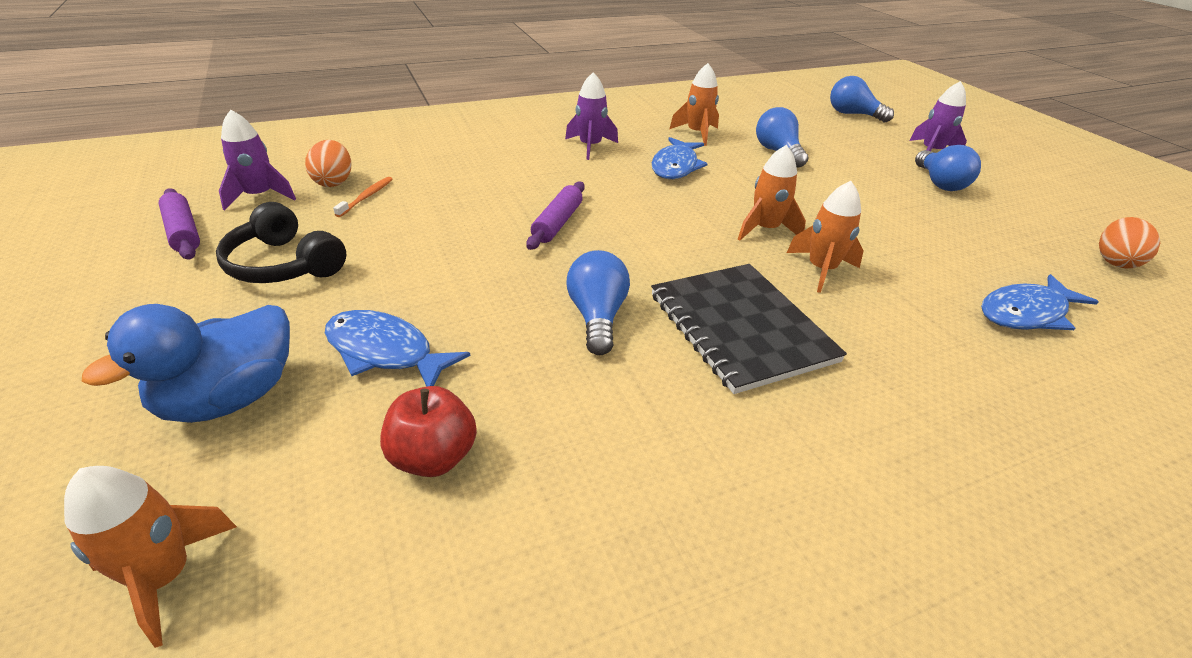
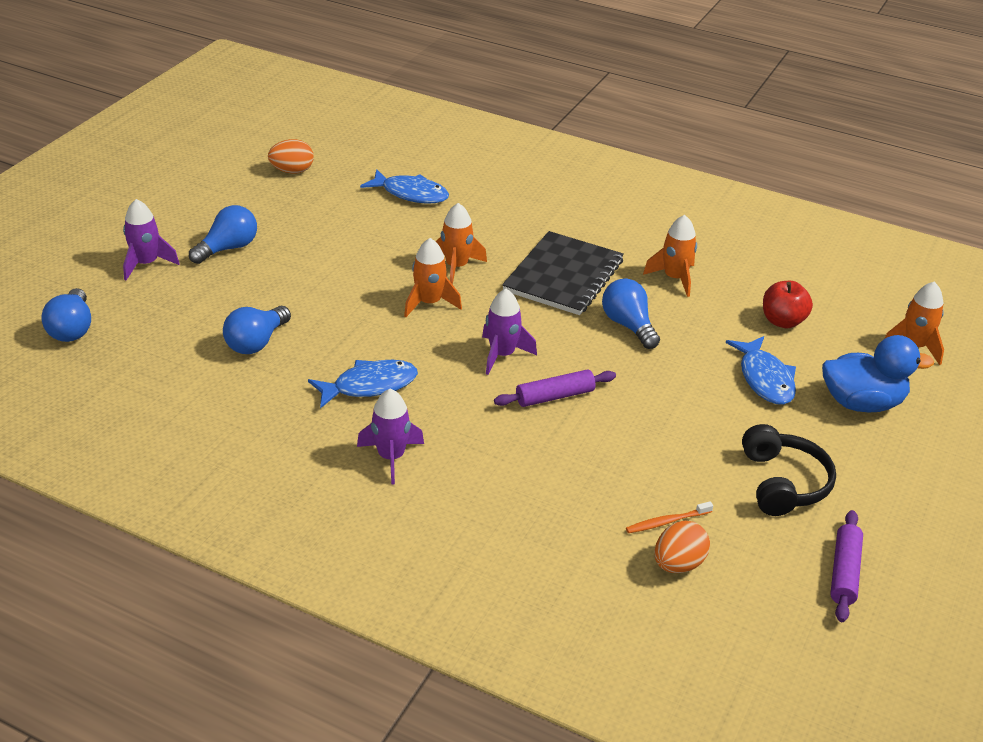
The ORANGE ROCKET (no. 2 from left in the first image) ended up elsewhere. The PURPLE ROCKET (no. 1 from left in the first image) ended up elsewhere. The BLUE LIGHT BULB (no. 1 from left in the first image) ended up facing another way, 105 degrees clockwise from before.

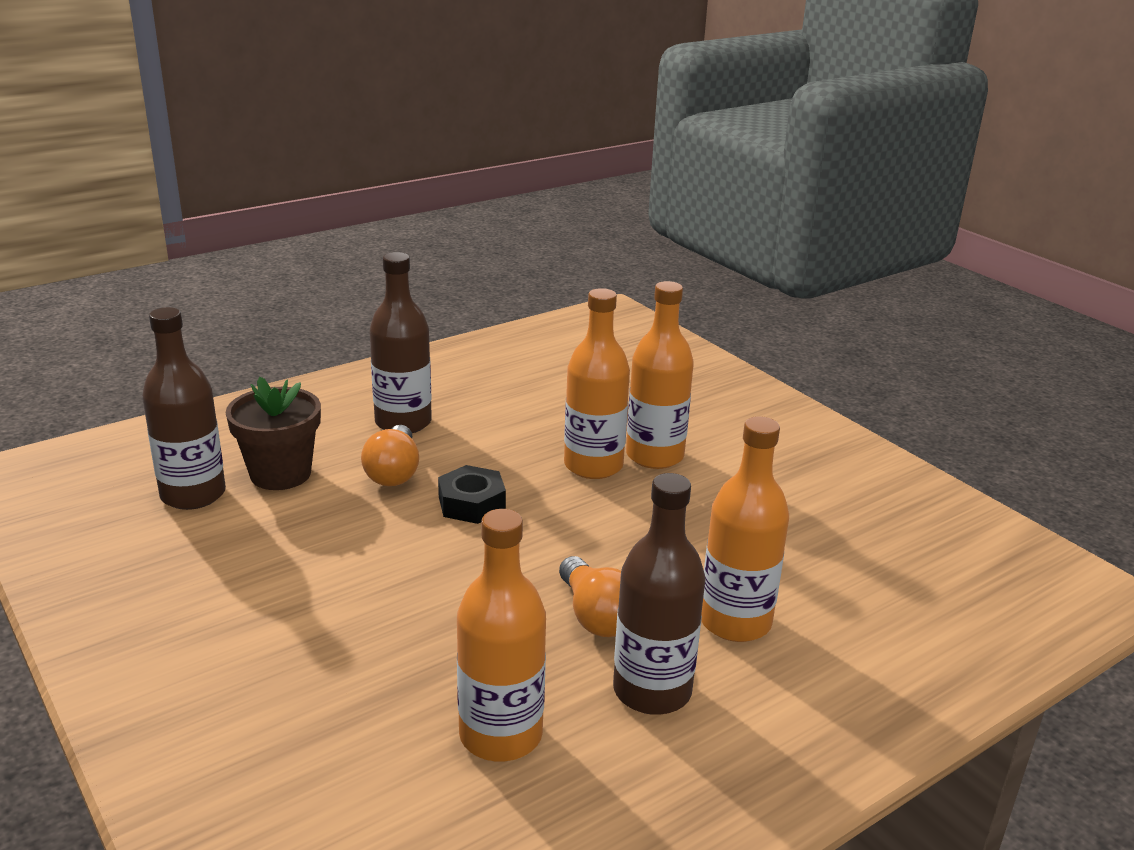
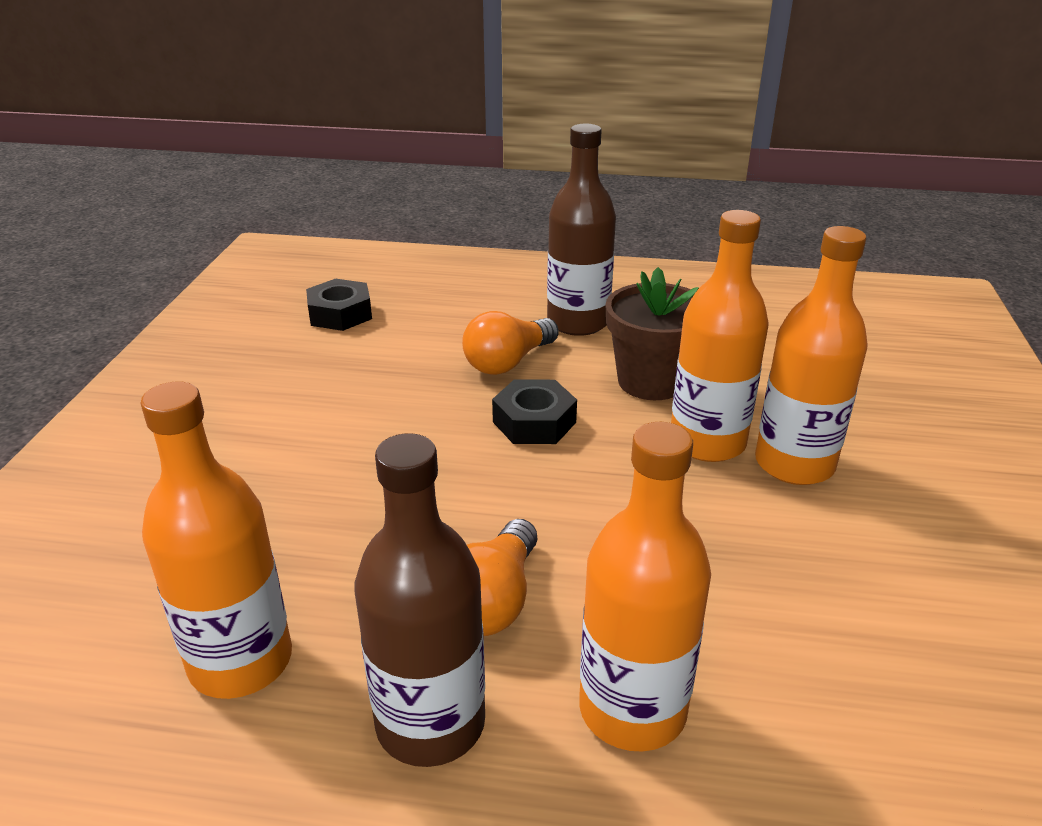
Where the BROWN BOTTLE (no. 1 from left) stood, the BLACK NUT (no. 1 from left) came to stand. The BROWN FLOWER POT ended up elsewhere.

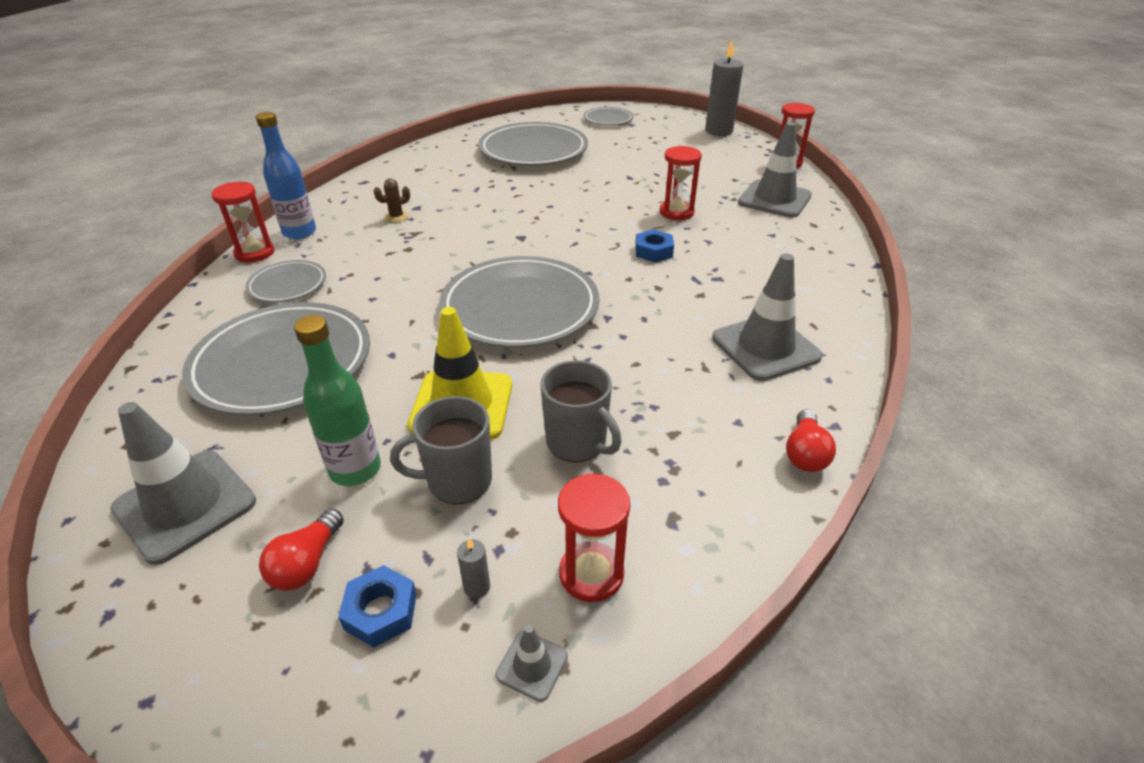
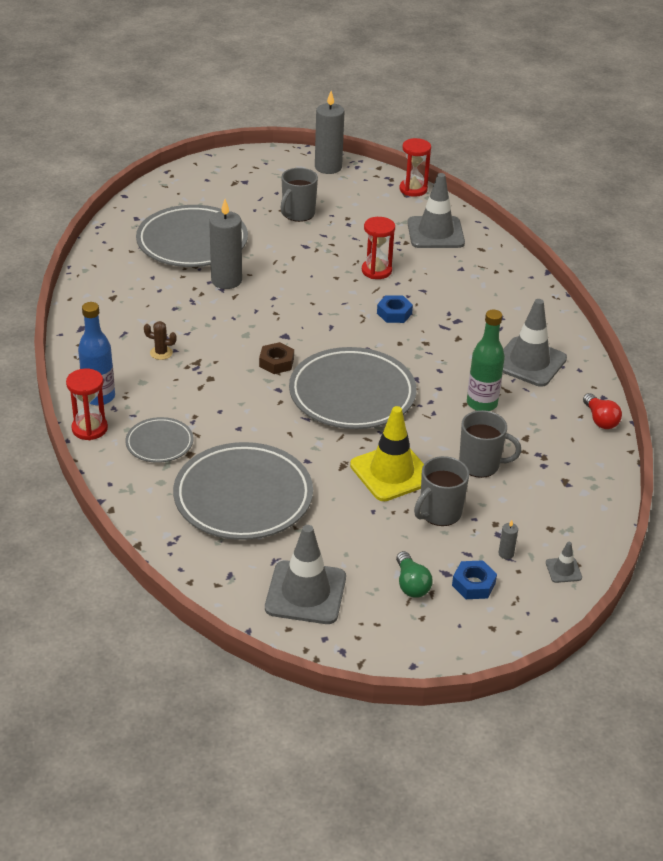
The second view lost the GREY PLATE (no. 5 from left). The BROWN CACTUS ended up facing another way, 75 degrees clockwise from before. The GREEN BOTTLE ended up elsewhere. The second view lost the RED HOURGLASS (no. 2 from left). What was the RED LIGHT BULB (no. 1 from left) turned into the GREEN LIGHT BULB. The second view gained the GREY MUG (no. 1 from left). The second view gained the GREY CANDLE (no. 1 from left). The second view gained the BROWN NUT.

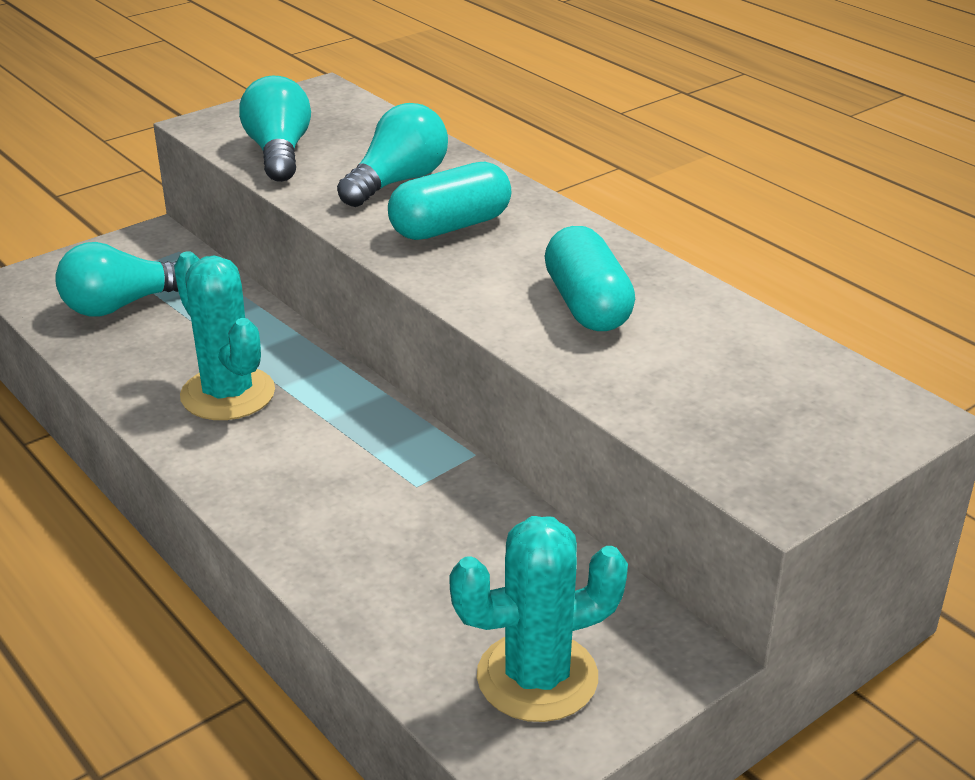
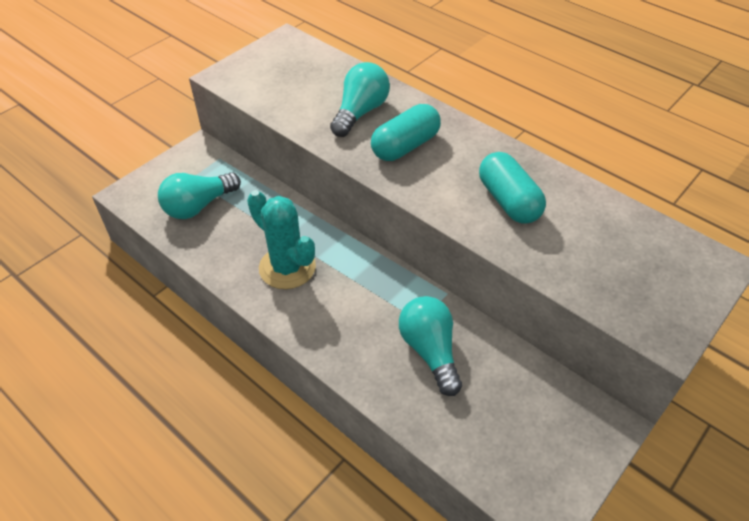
The TURQUOISE LIGHT BULB (no. 2 from left in the first image) ended up elsewhere. The second view lost the TURQUOISE CACTUS (no. 2 from left).

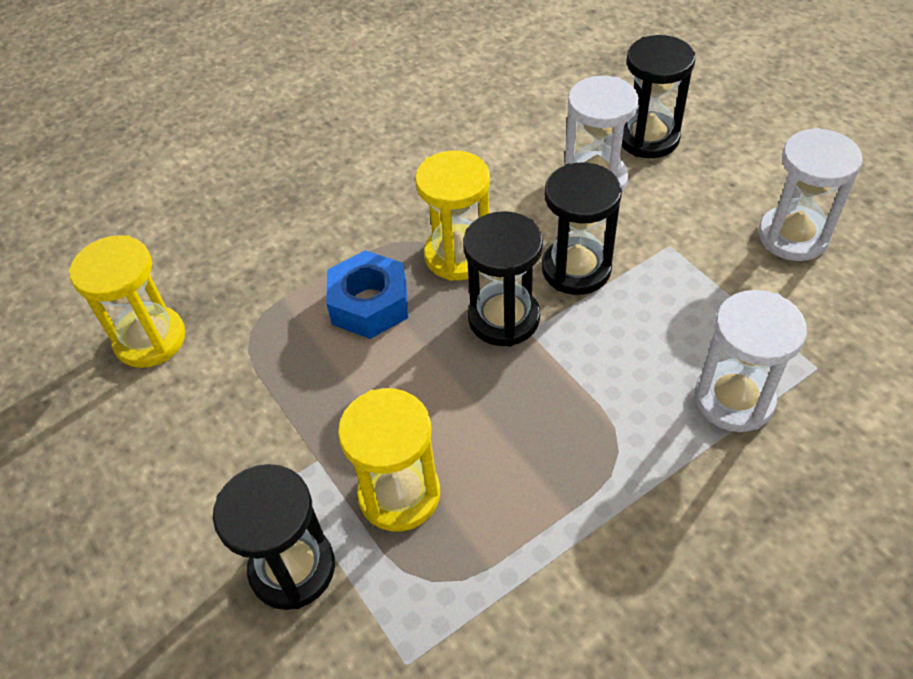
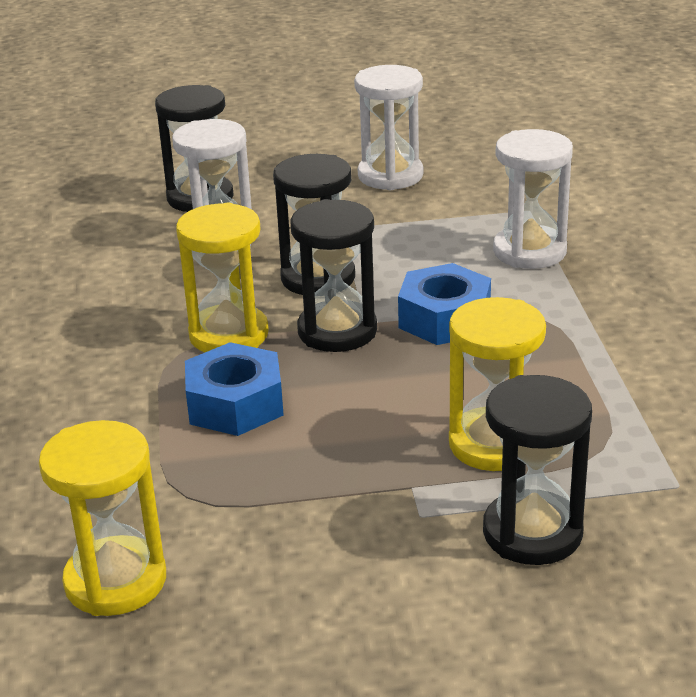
The second view gained the BLUE NUT (no. 2 from left).

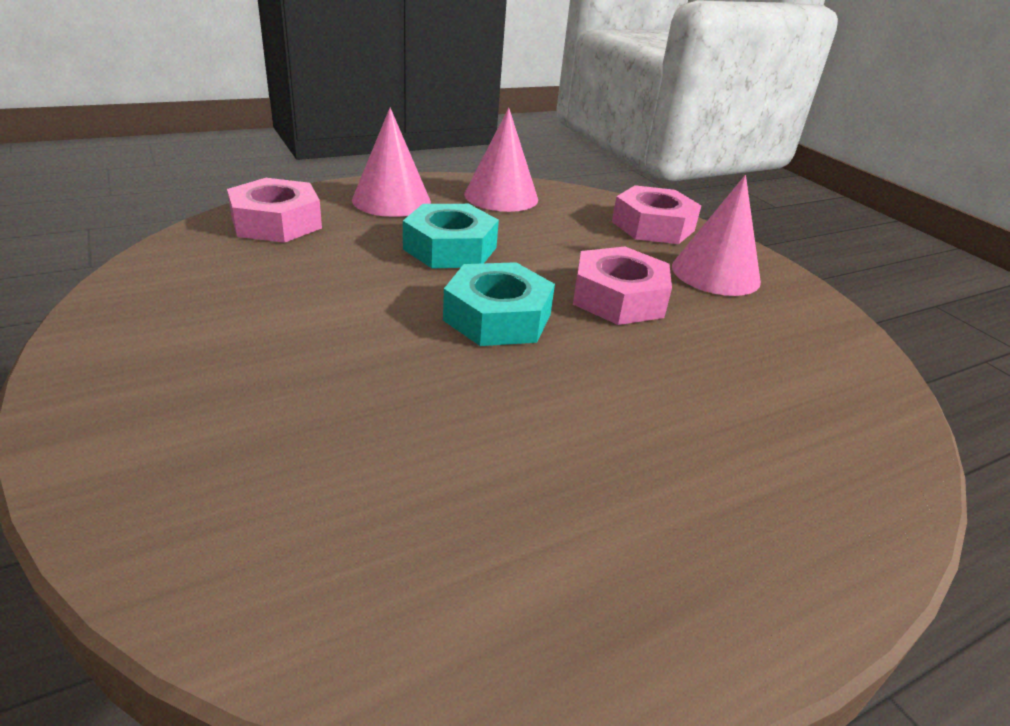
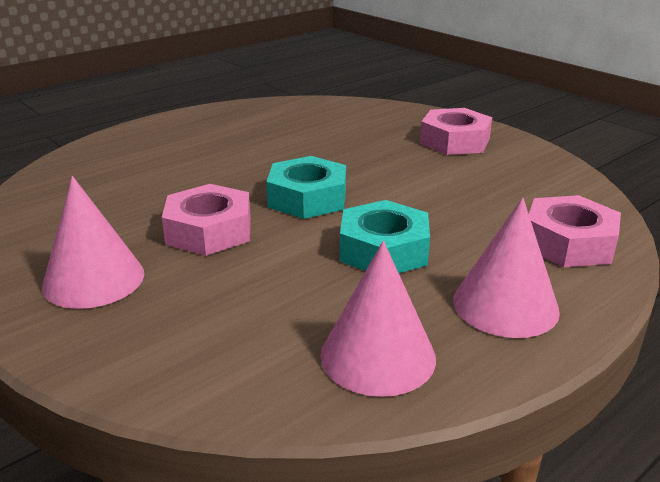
The PINK NUT (no. 3 from left in the first image) ended up elsewhere.

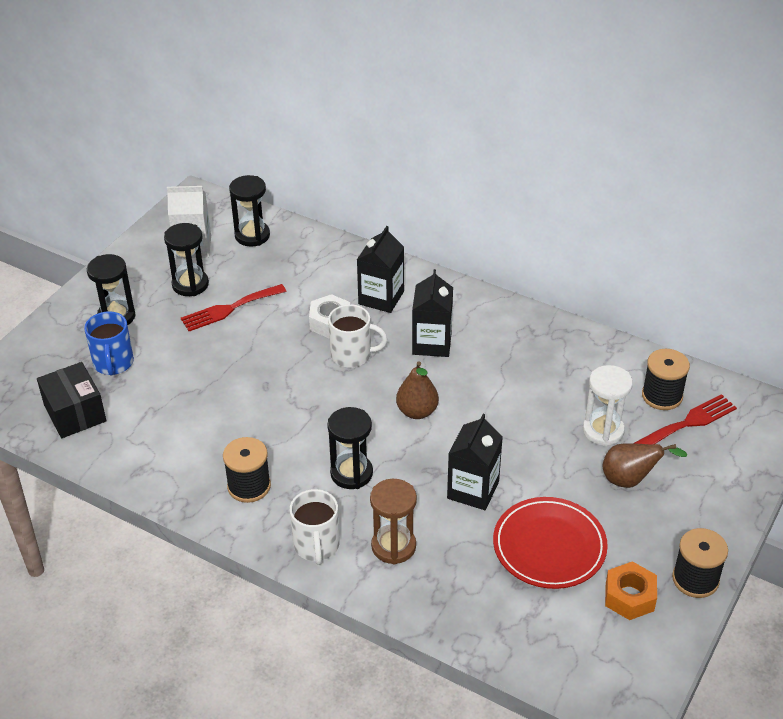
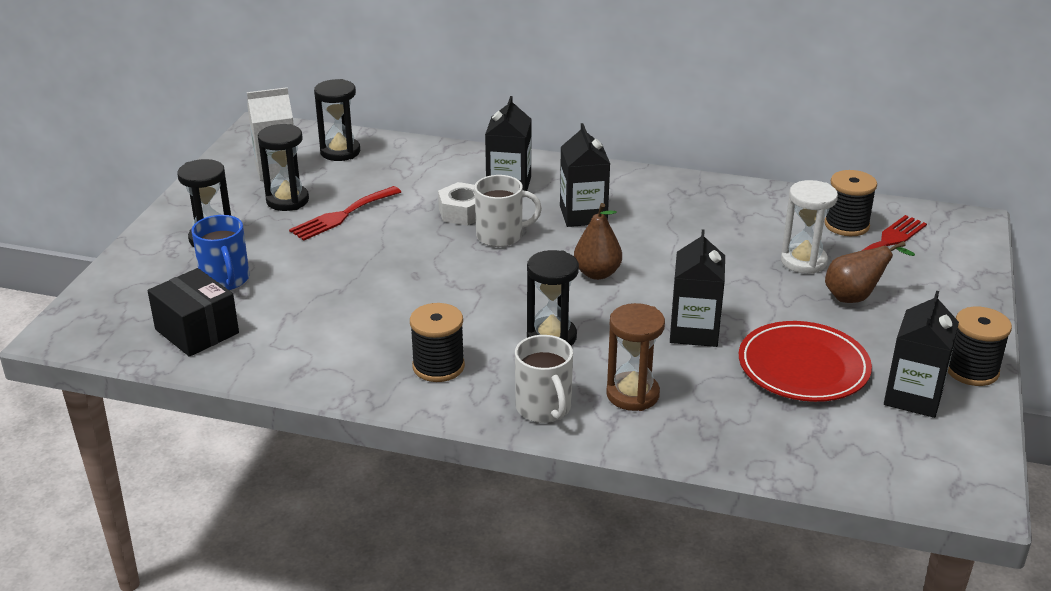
Where the ORANGE NUT stood, the BLACK CARTON (no. 4 from left) came to stand.

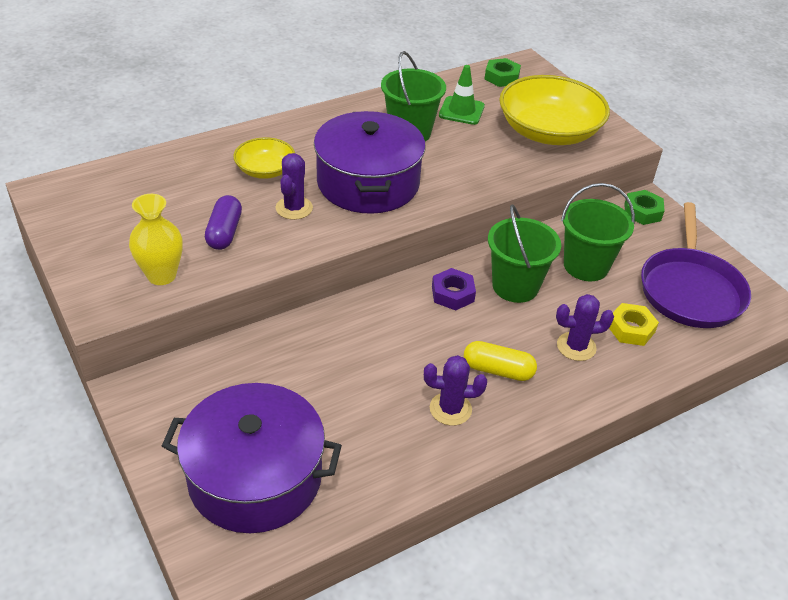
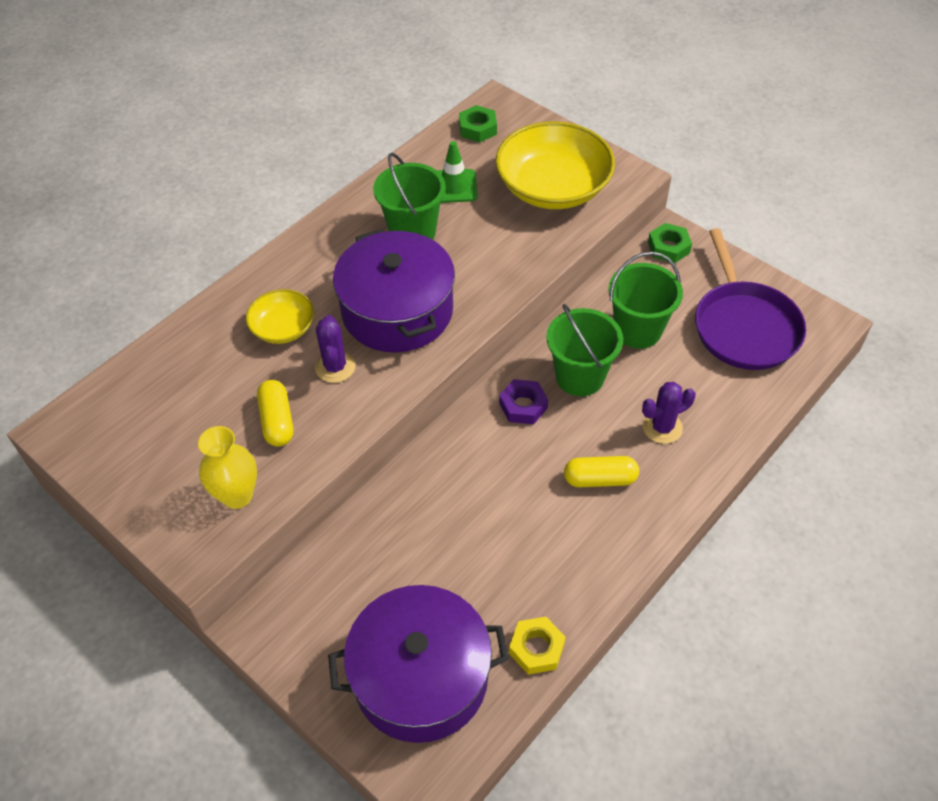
What was the PURPLE CAPSULE turned into the YELLOW CAPSULE (no. 1 from left). The YELLOW NUT ended up elsewhere. The second view lost the PURPLE CACTUS (no. 2 from left).

